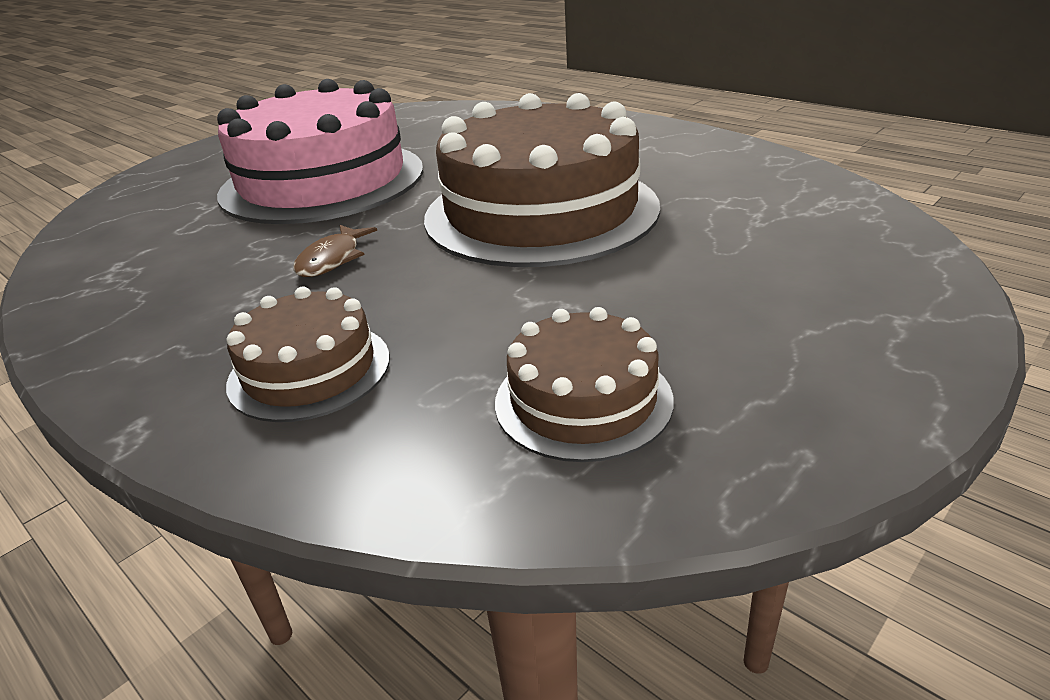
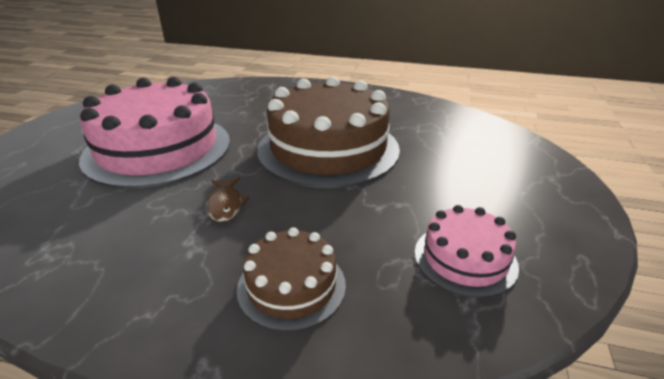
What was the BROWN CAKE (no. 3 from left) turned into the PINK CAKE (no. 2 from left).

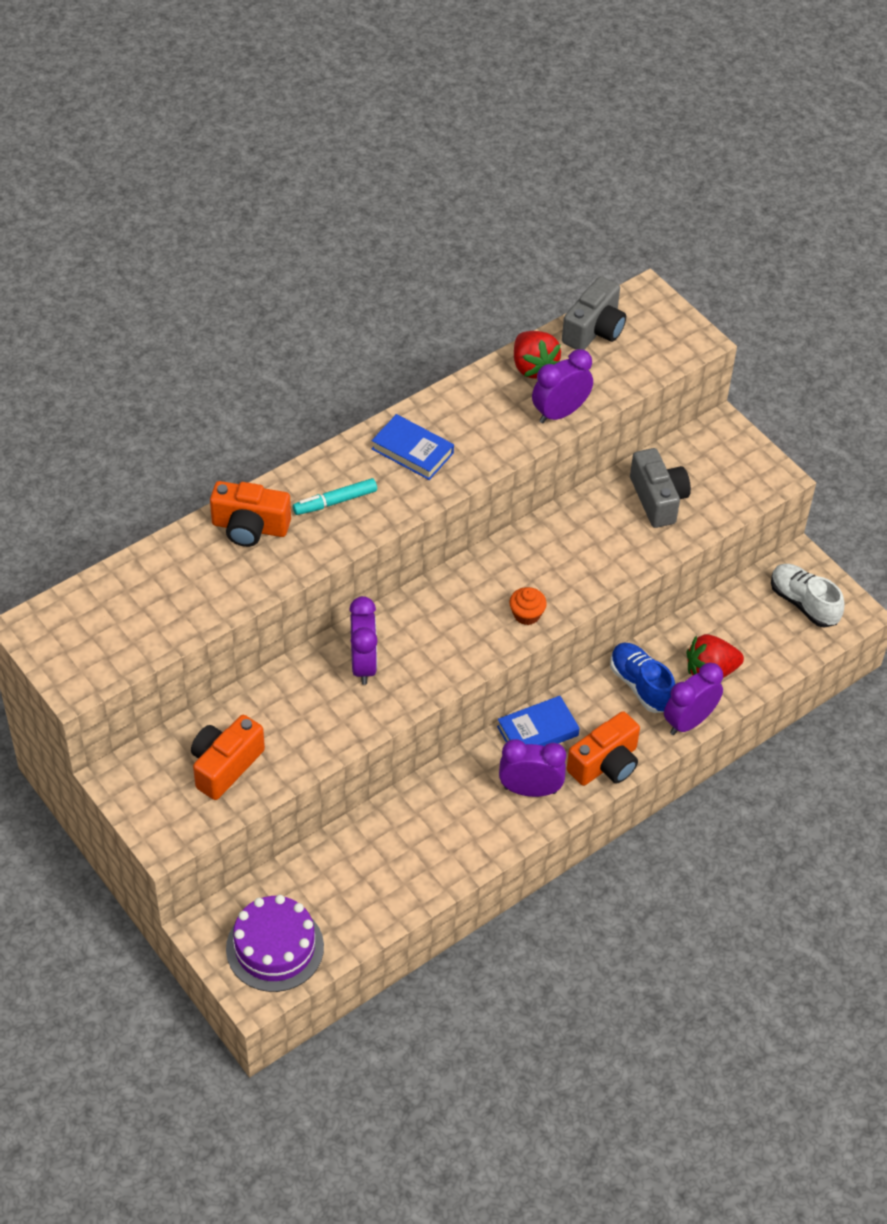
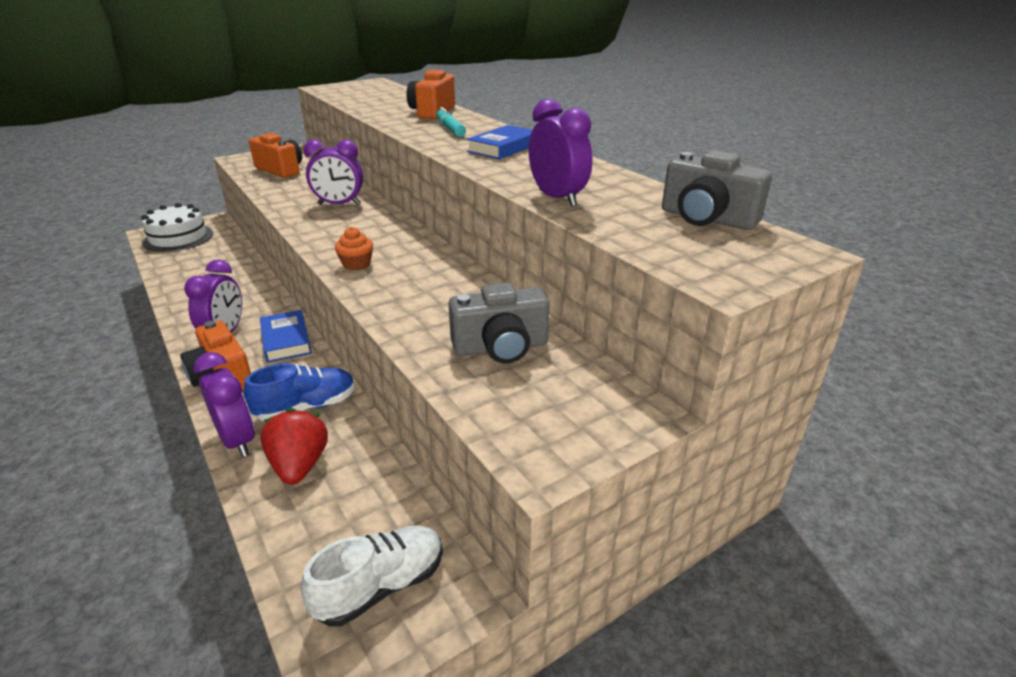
The second view lost the RED STRAWBERRY (no. 1 from left). What was the PURPLE CAKE turned into the WHITE CAKE.

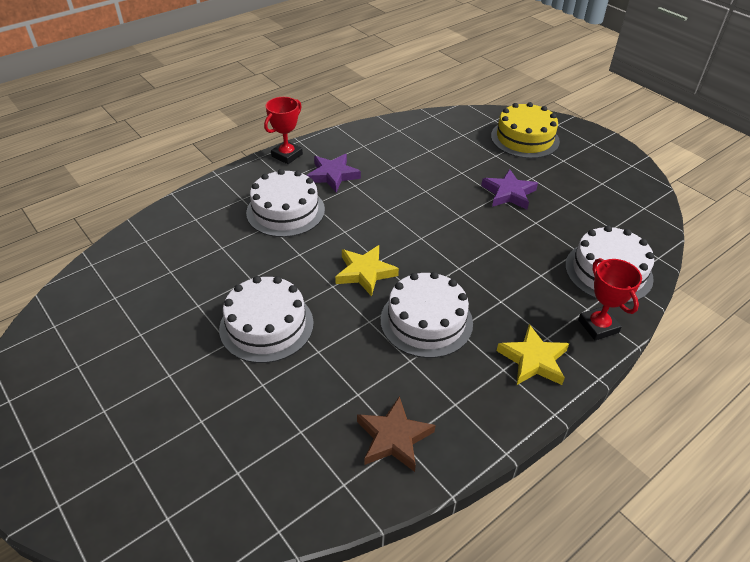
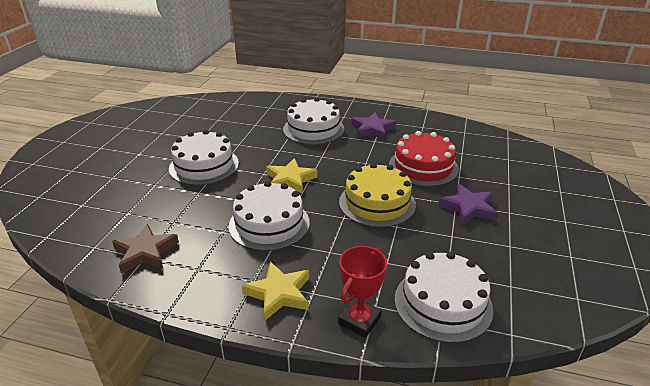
The second view lost the RED TROPHY (no. 1 from left). The YELLOW CAKE ended up elsewhere. The second view gained the RED CAKE.

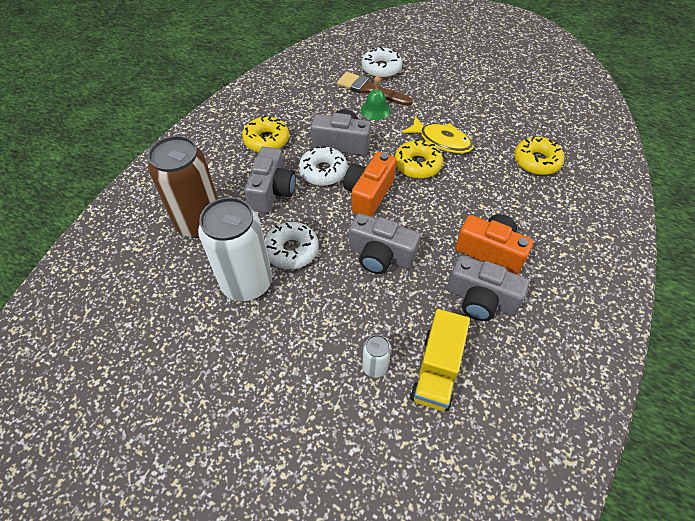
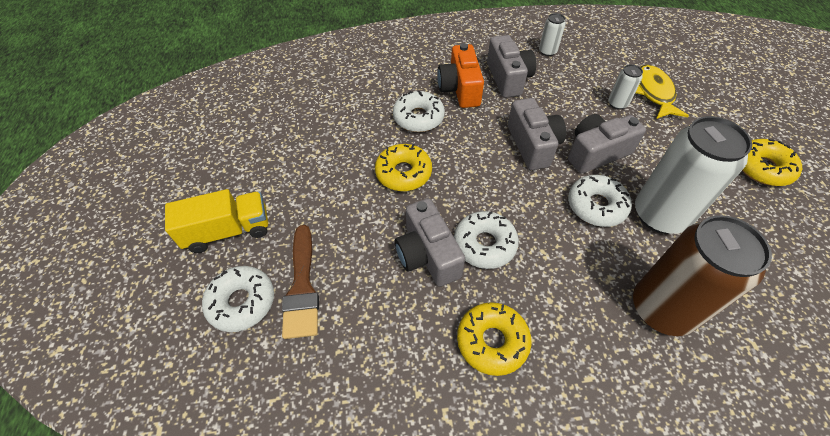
The second view lost the GREEN BELL. The YELLOW FISH ended up elsewhere. The YELLOW DONUT (no. 3 from left) ended up elsewhere. The GREY CAMERA (no. 1 from left in the first image) ended up elsewhere. The second view lost the ORANGE CAMERA (no. 1 from left). The YELLOW TRUCK ended up elsewhere. The second view gained the WHITE CAN (no. 1 from left). The second view gained the WHITE DONUT (no. 2 from left).

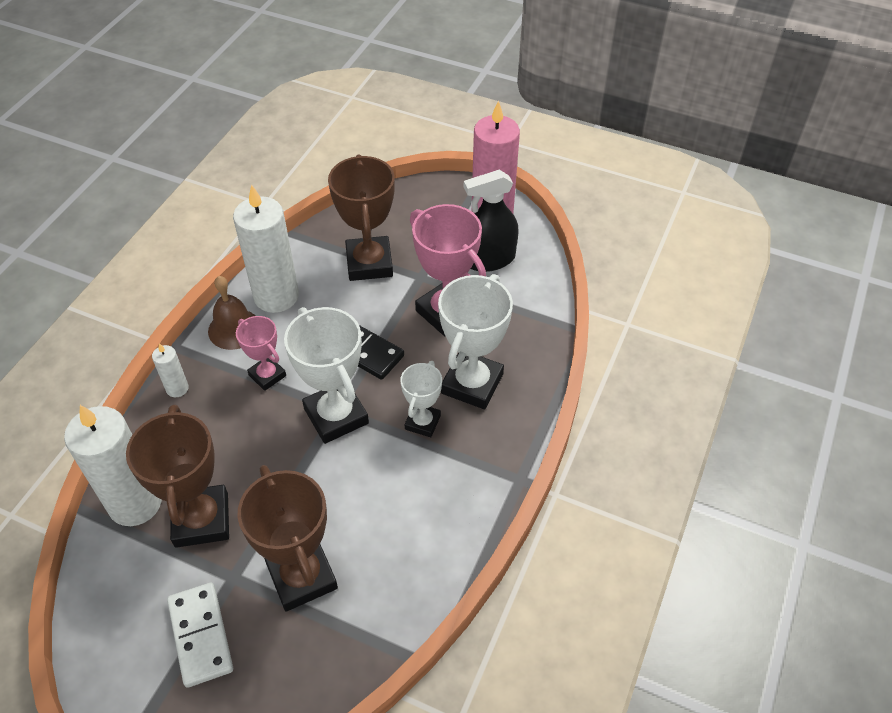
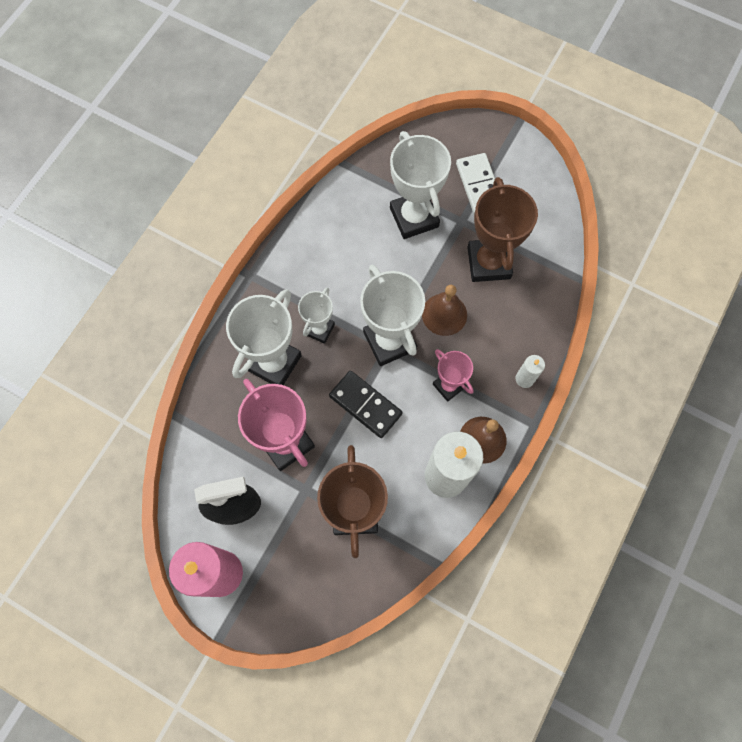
The second view lost the WHITE CANDLE (no. 1 from left). What was the BROWN TROPHY (no. 2 from left) turned into the WHITE TROPHY (no. 4 from left). The second view gained the BROWN BELL (no. 1 from left).

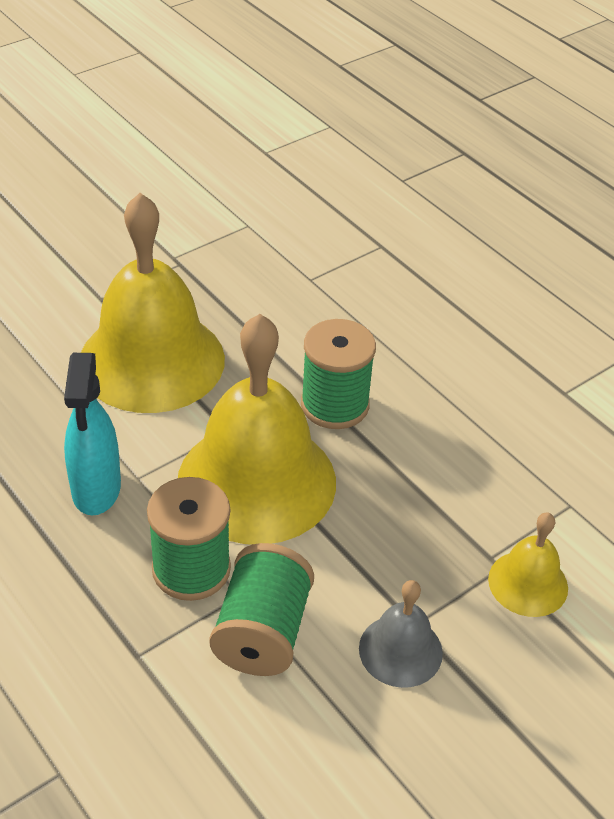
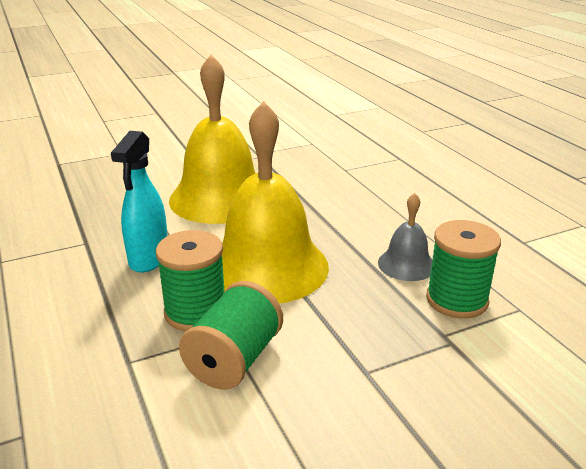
The GREEN SPOOL (no. 3 from left) ended up elsewhere. The second view lost the YELLOW BELL (no. 3 from left). The GREY BELL ended up elsewhere.

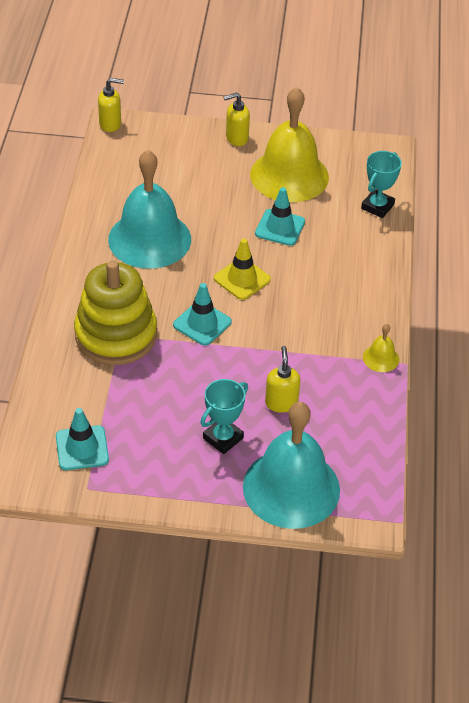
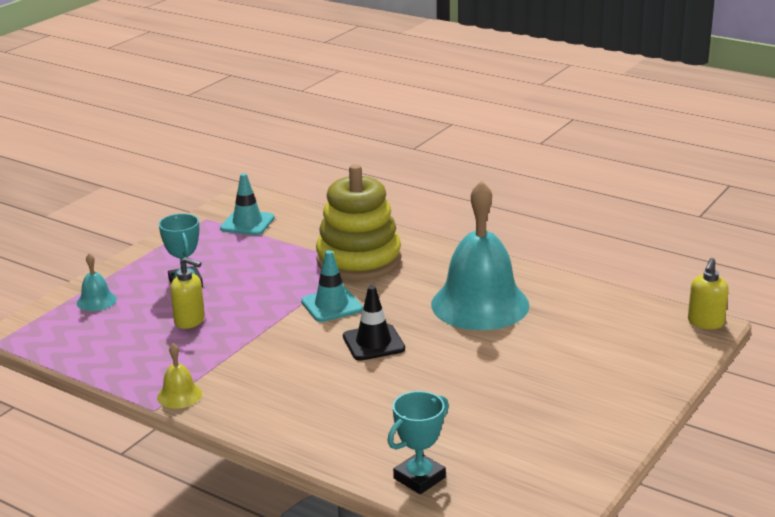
The second view lost the YELLOW BELL (no. 1 from left). The second view lost the YELLOW SOAP DISPENSER (no. 2 from left). The TURQUOISE TROPHY (no. 2 from left) ended up facing another way, 75 degrees clockwise from before. The second view lost the TURQUOISE TRAFFIC CONE (no. 3 from left). What was the YELLOW TRAFFIC CONE turned into the BLACK TRAFFIC CONE. The size of the TURQUOISE BELL (no. 2 from left in the first image) changed by a factor of 0.41.

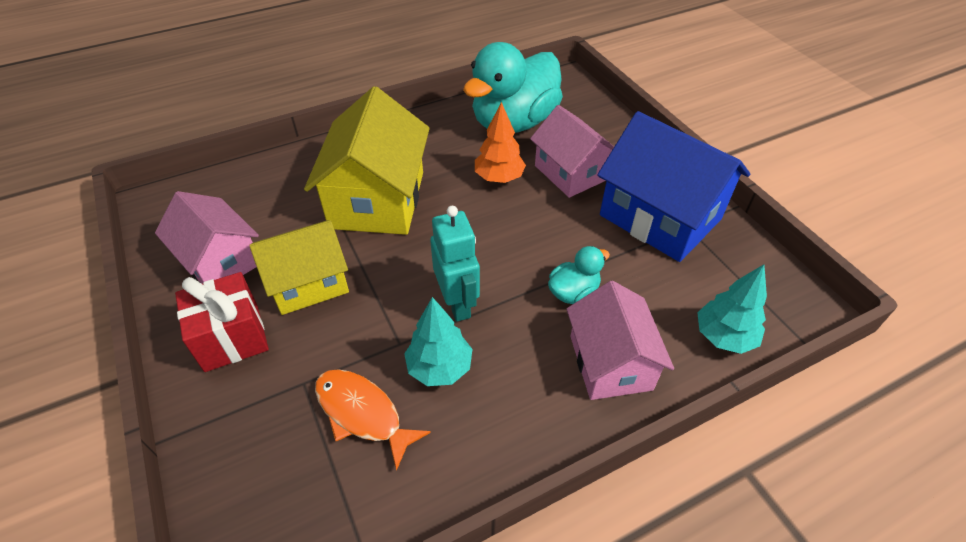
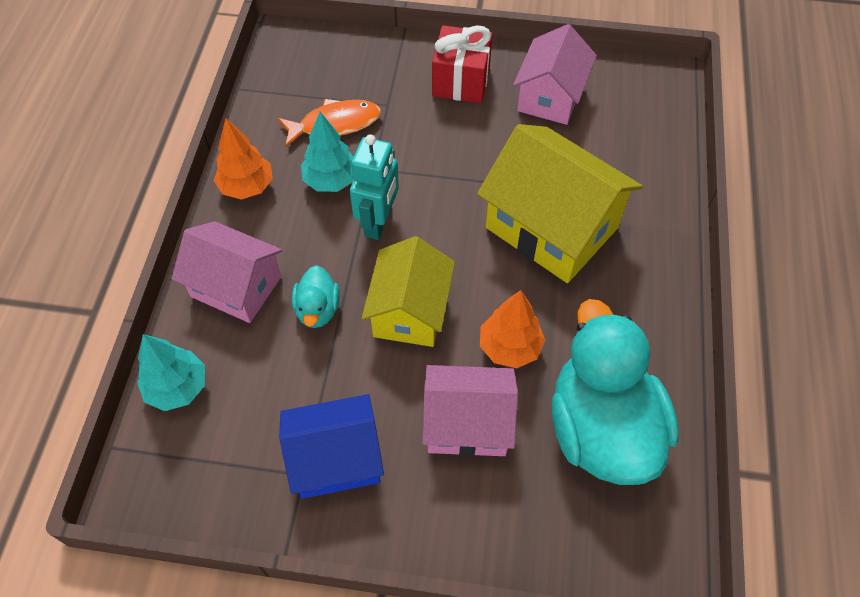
The size of the BLUE HOUSE changed by a factor of 0.66. The PINK HOUSE (no. 1 from left in the first image) ended up facing another way, 60 degrees counterclockwise from before. The TURQUOISE ROBOT ended up facing another way, 90 degrees counterclockwise from before. The YELLOW HOUSE (no. 1 from left) ended up elsewhere. The second view gained the ORANGE TREE (no. 1 from left).

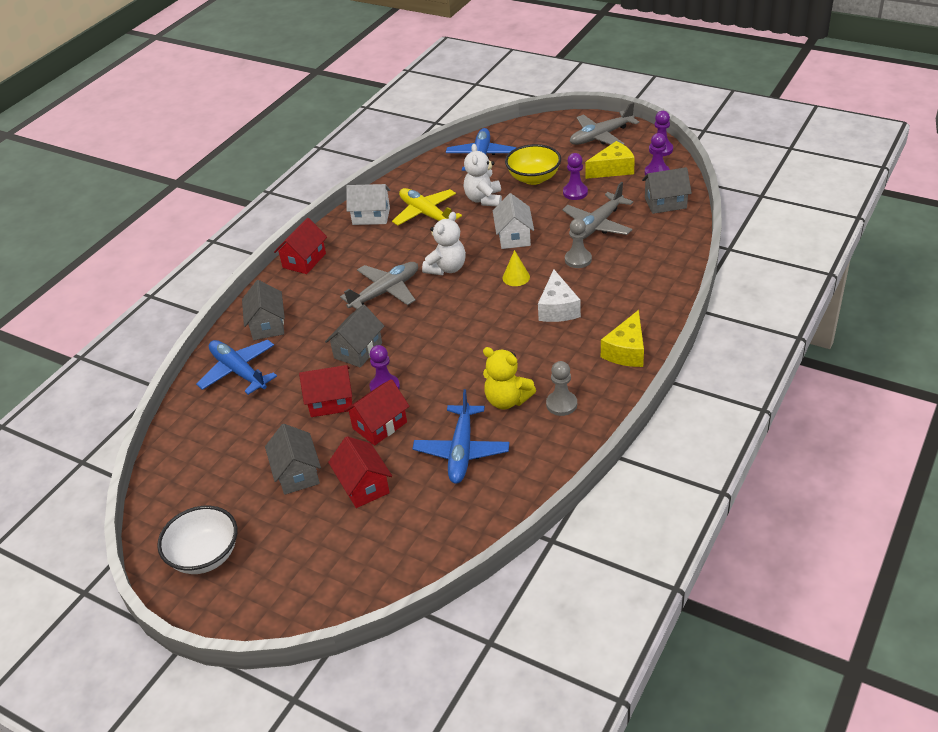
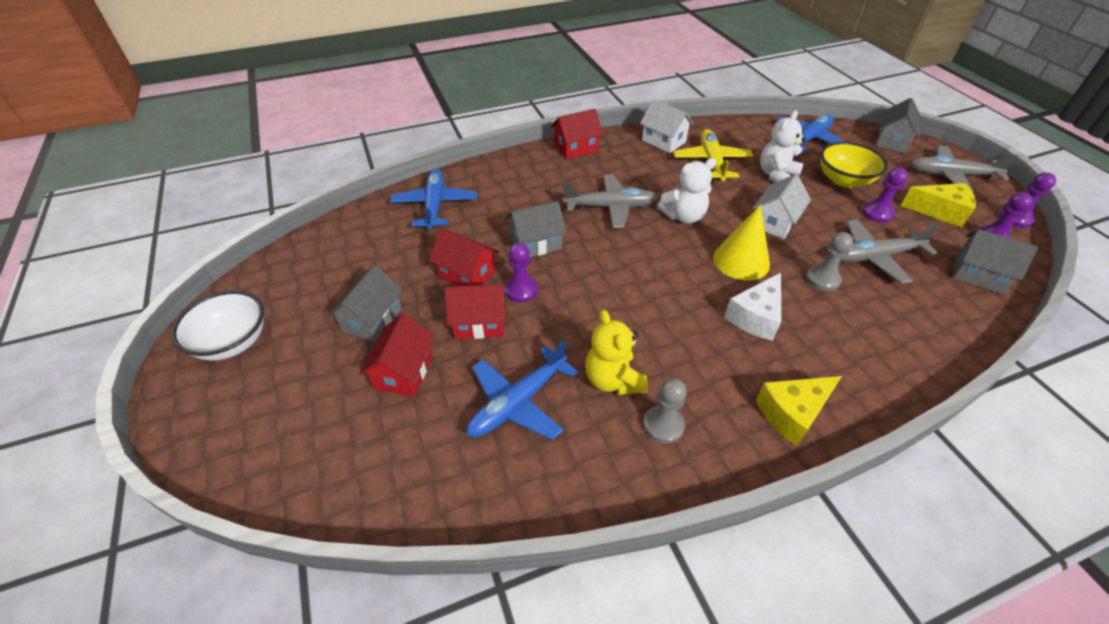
The size of the YELLOW CONE changed by a factor of 1.75. The GREY HOUSE (no. 1 from left in the first image) ended up elsewhere.

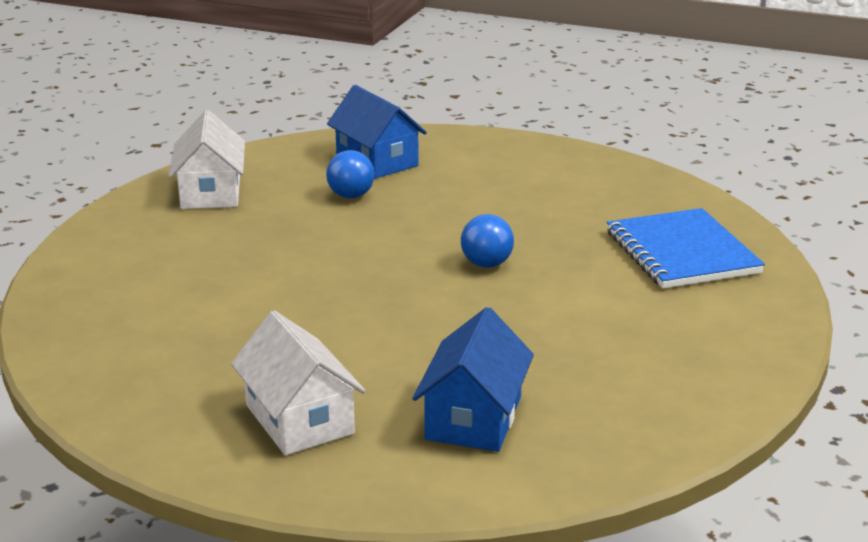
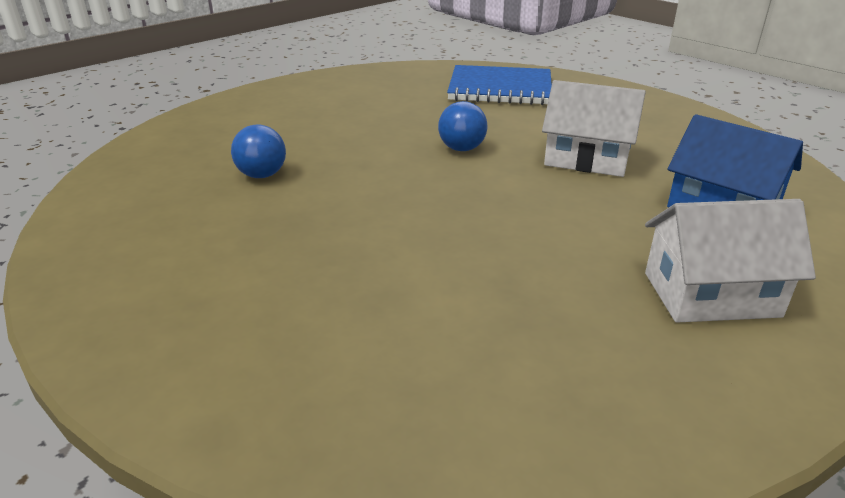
The second view lost the BLUE HOUSE (no. 1 from left). The WHITE HOUSE (no. 1 from left) ended up elsewhere.

